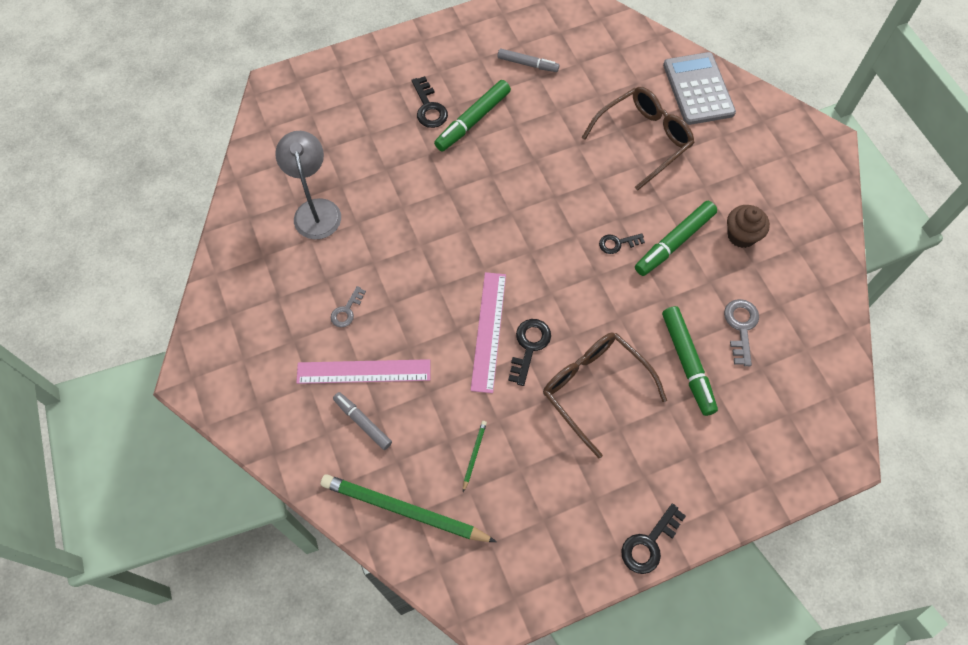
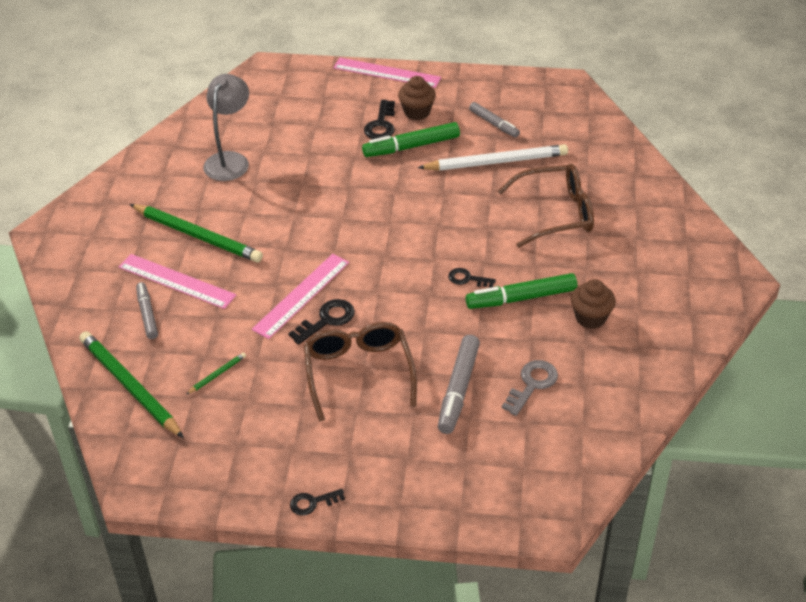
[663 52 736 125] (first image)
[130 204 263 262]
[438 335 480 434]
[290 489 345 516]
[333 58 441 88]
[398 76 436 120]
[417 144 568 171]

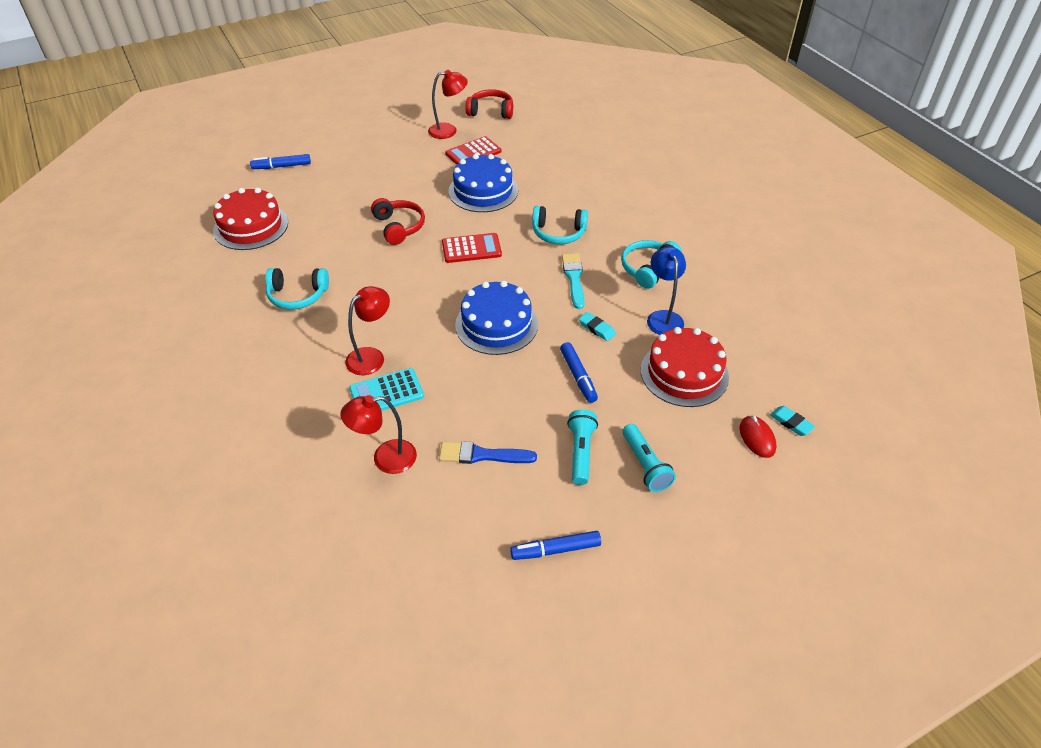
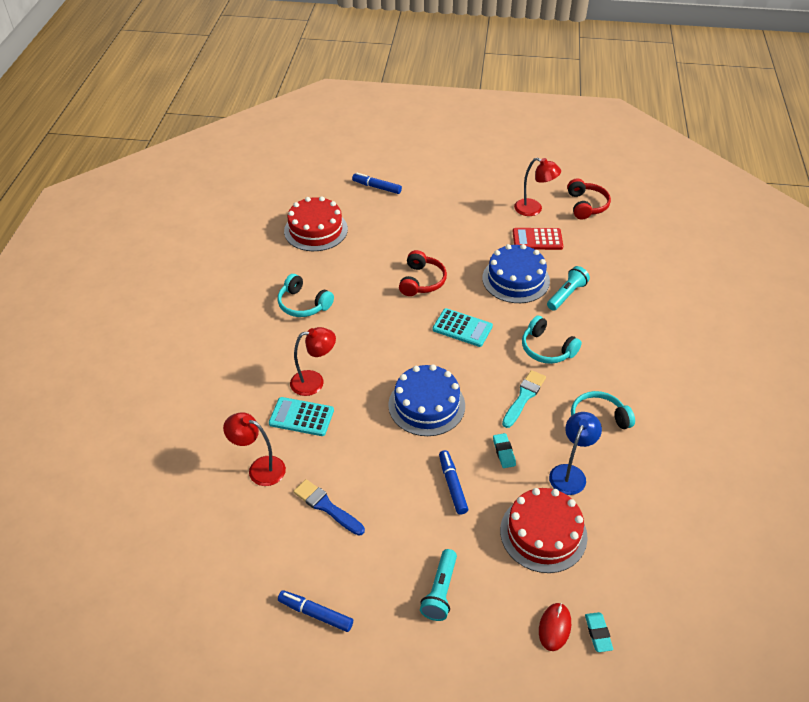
[567 178 611 220]
[433 308 493 347]
[439 450 468 515]
[547 266 590 311]

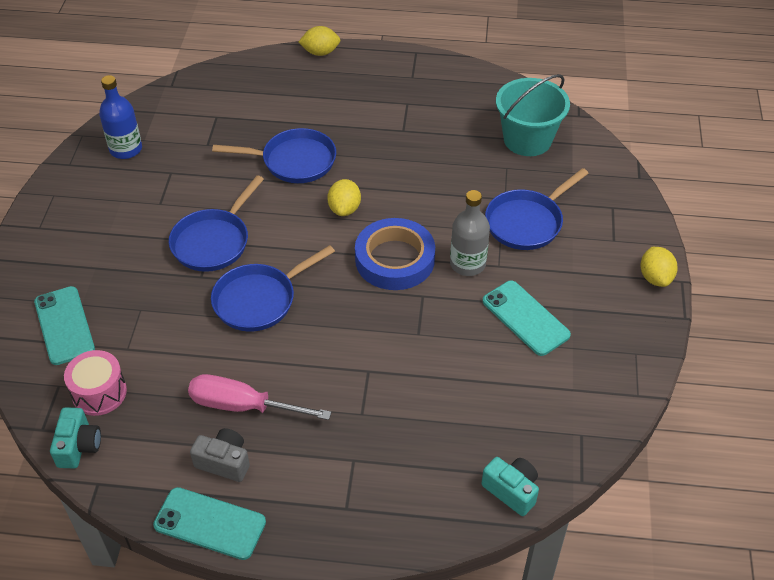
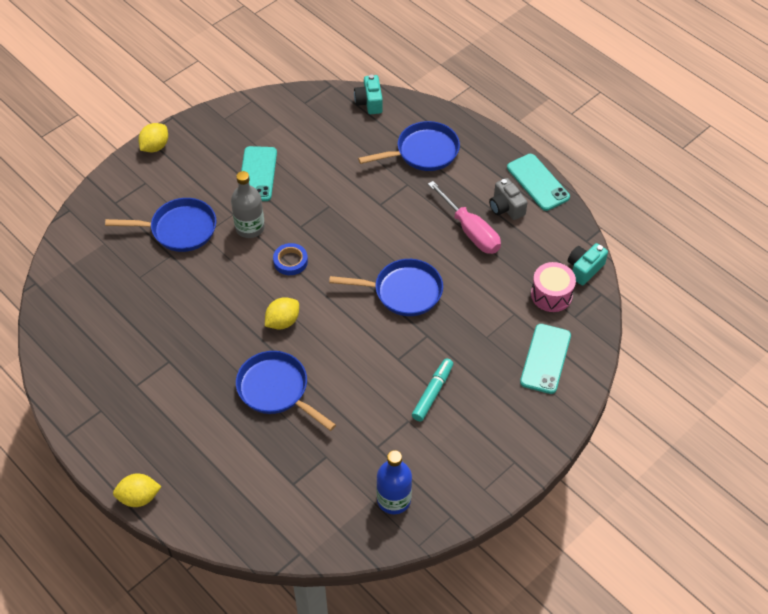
[113 473 162 507]
[496 74 570 156] (first image)
[358 121 460 171]
[273 243 308 275]
[412 358 453 421]

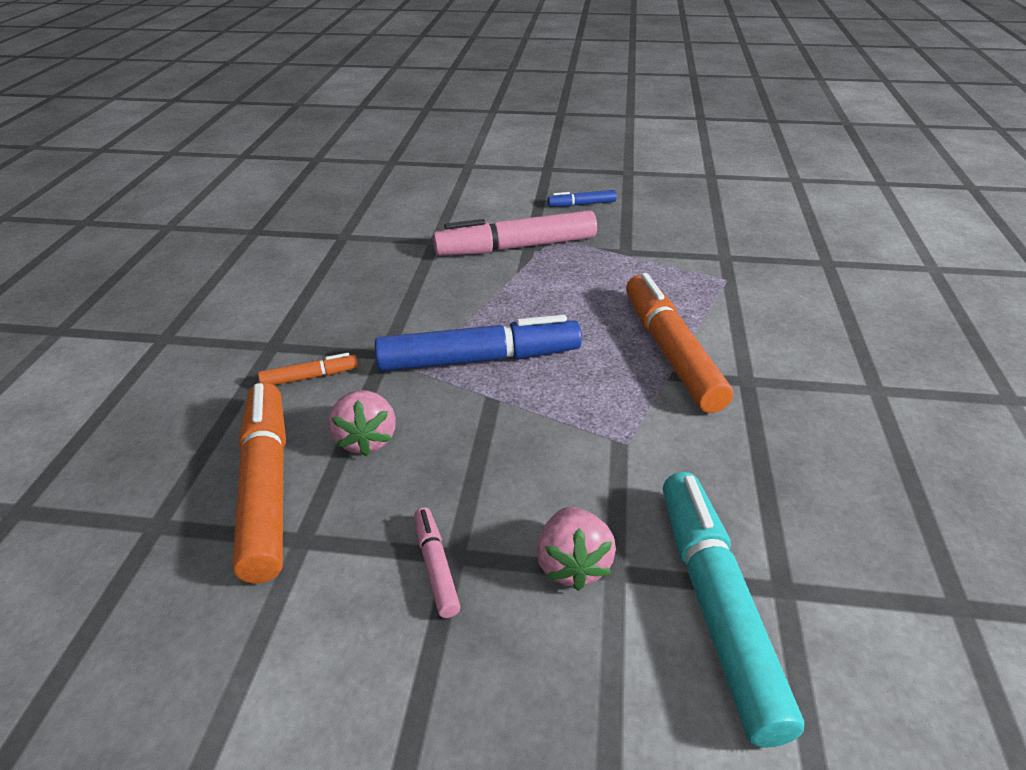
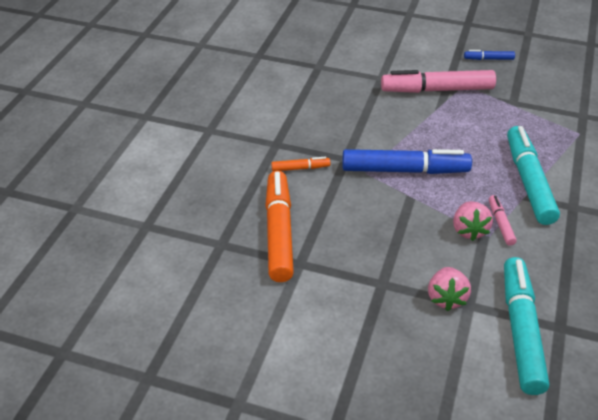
[507 126 560 225]
[453 201 493 241]
[489 195 517 246]

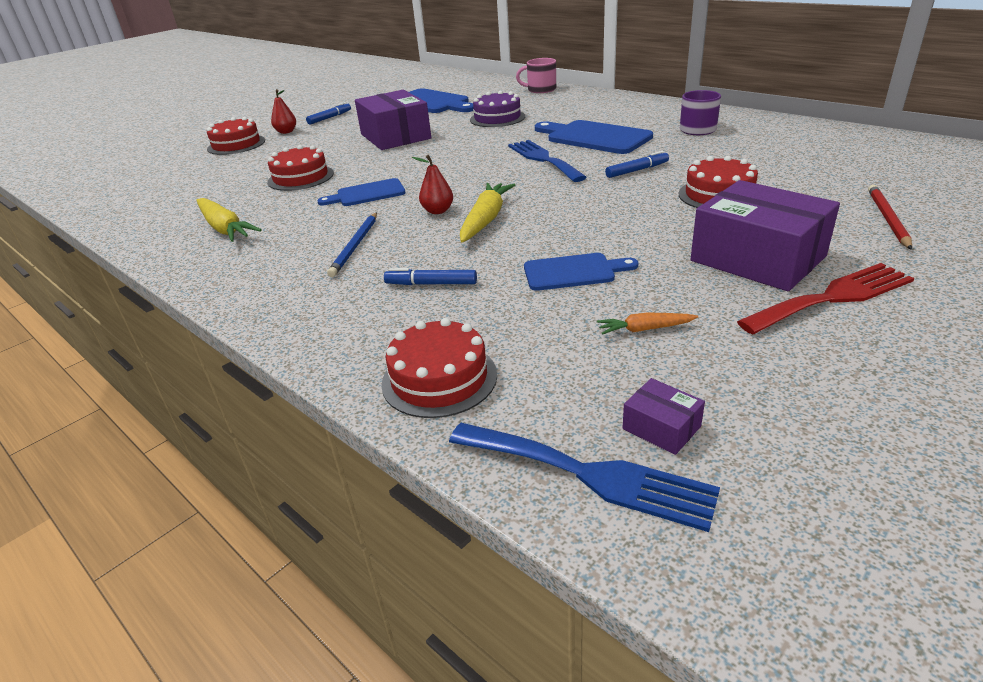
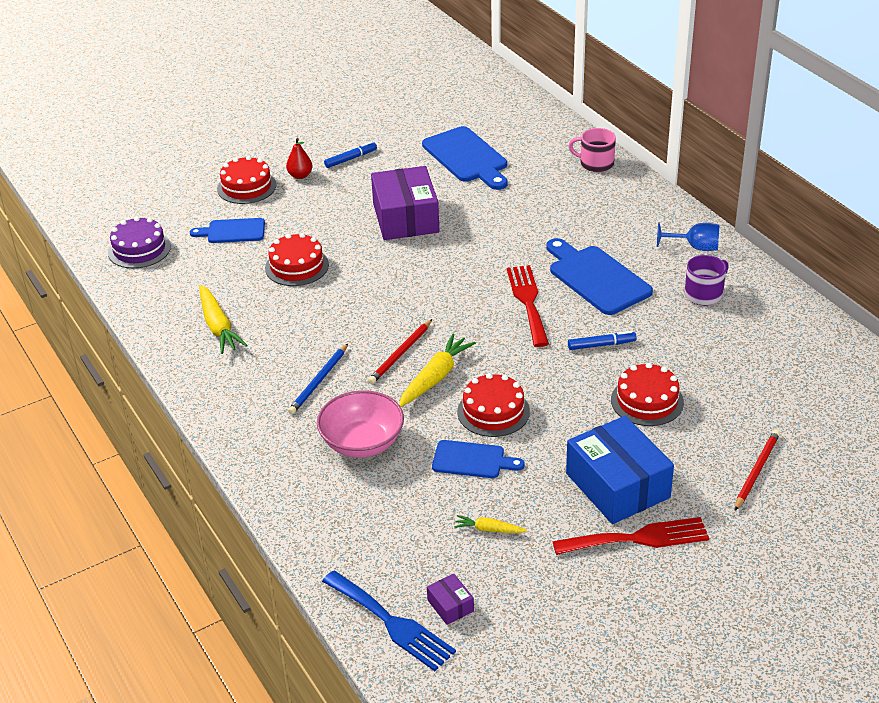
[108 216 171 268]
[507 265 549 347]
[368 319 432 384]
[190 218 265 243]
[566 416 674 524]
[317 390 404 458]
[454 515 527 533]
[457 373 530 437]
[657 222 719 251]

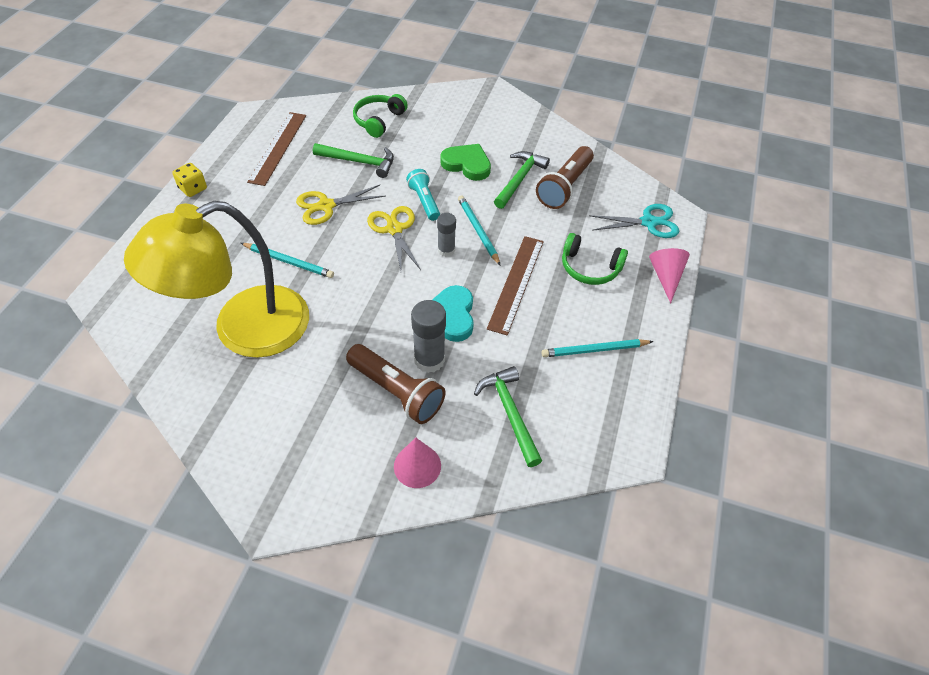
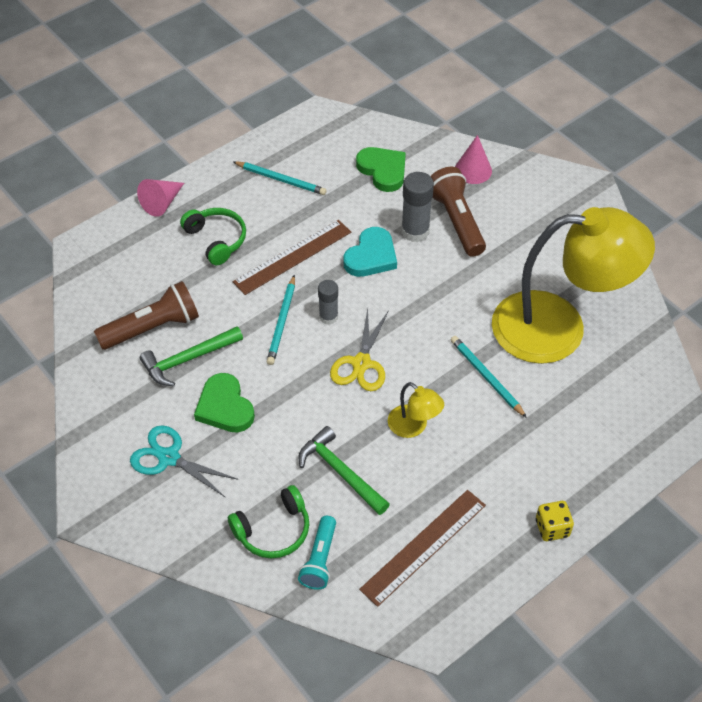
[298 516 336 590]
[388 382 444 438]
[130 425 239 498]
[356 147 406 192]

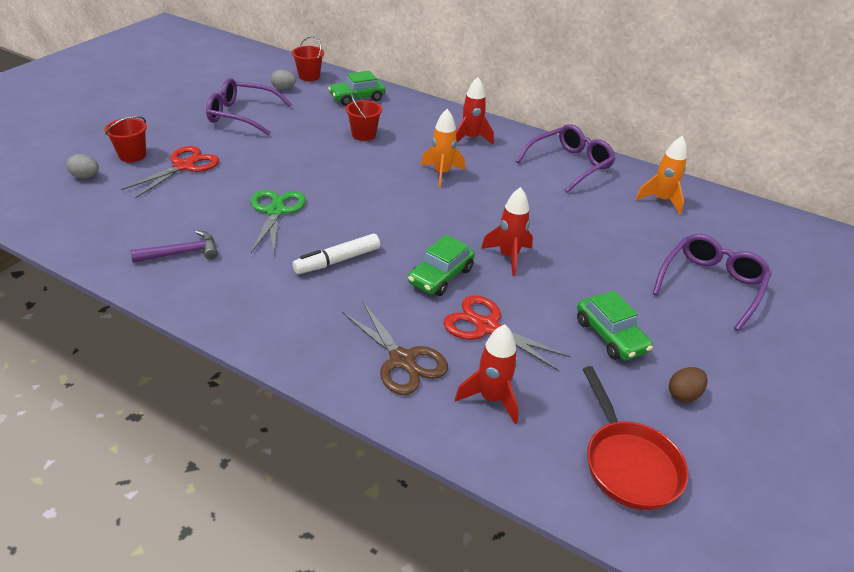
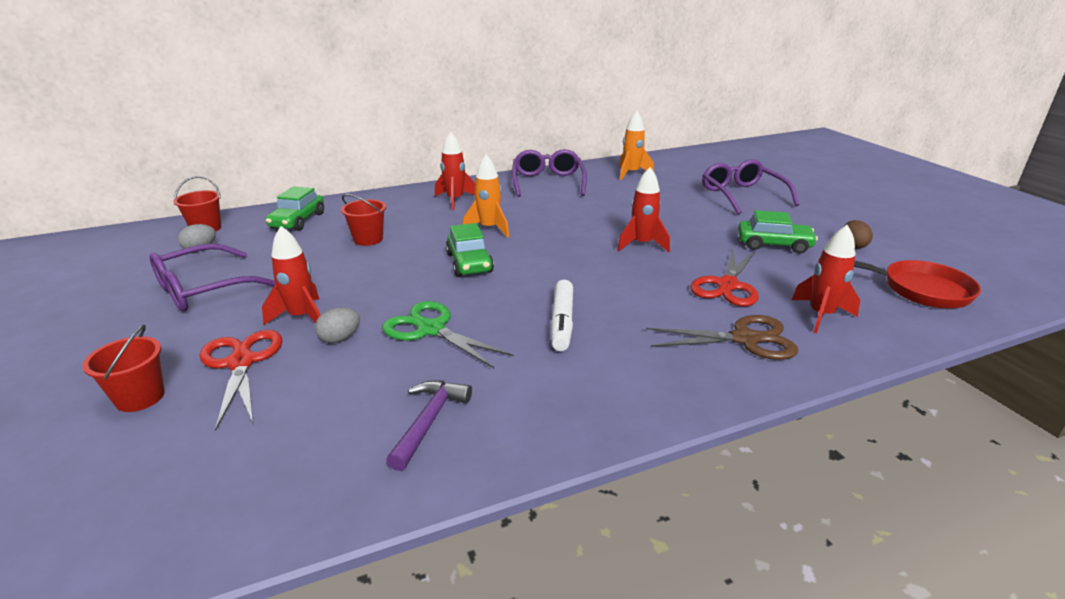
[315 307 360 343]
[446 223 494 276]
[690 248 759 306]
[262 226 320 325]

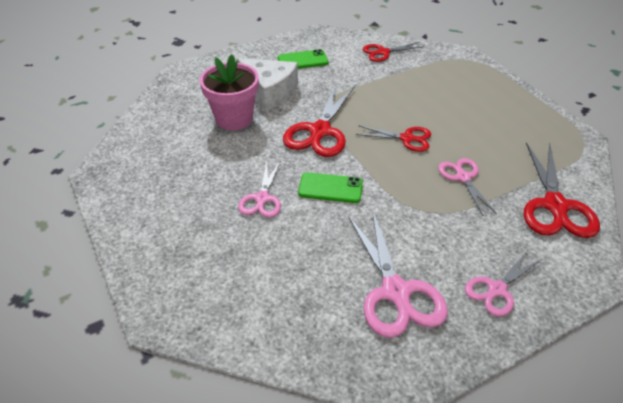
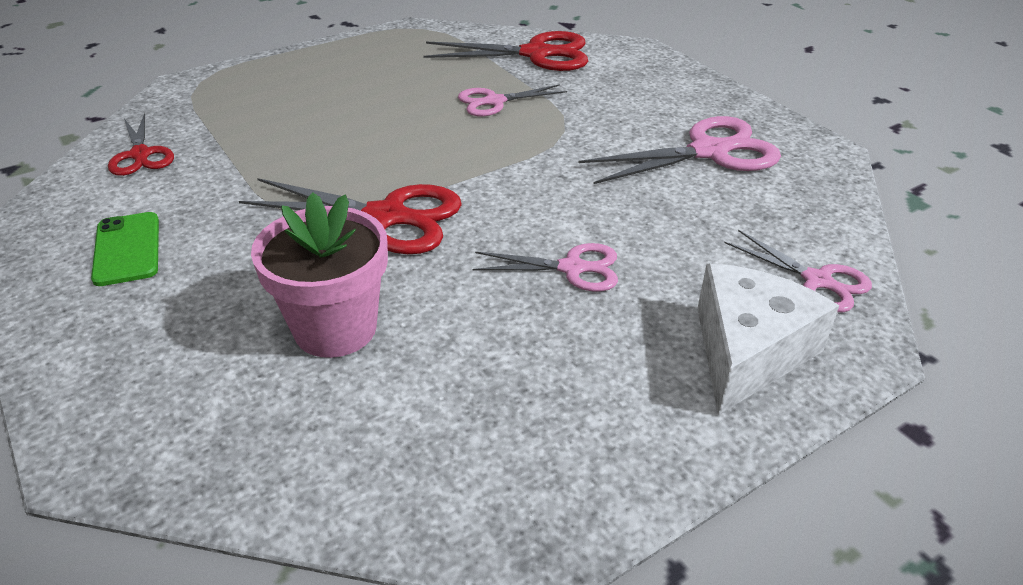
[697 264 839 415]
[356 125 431 152] (first image)
[298 172 363 203] (first image)
[724 230 872 312]

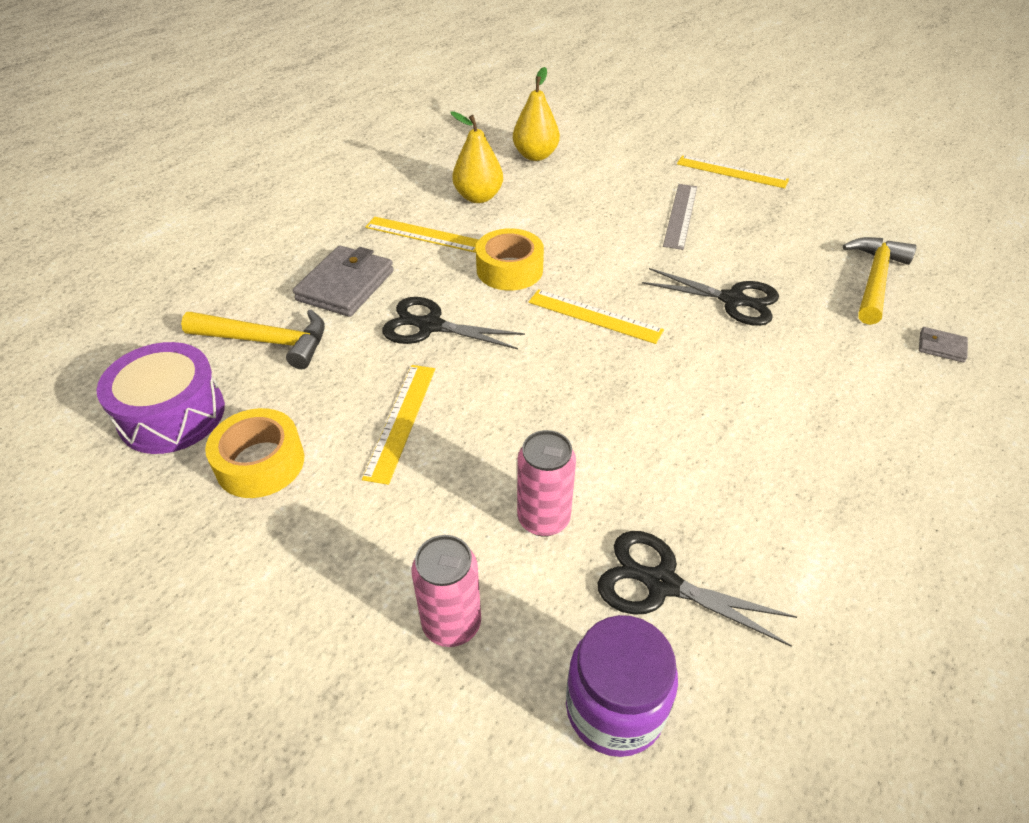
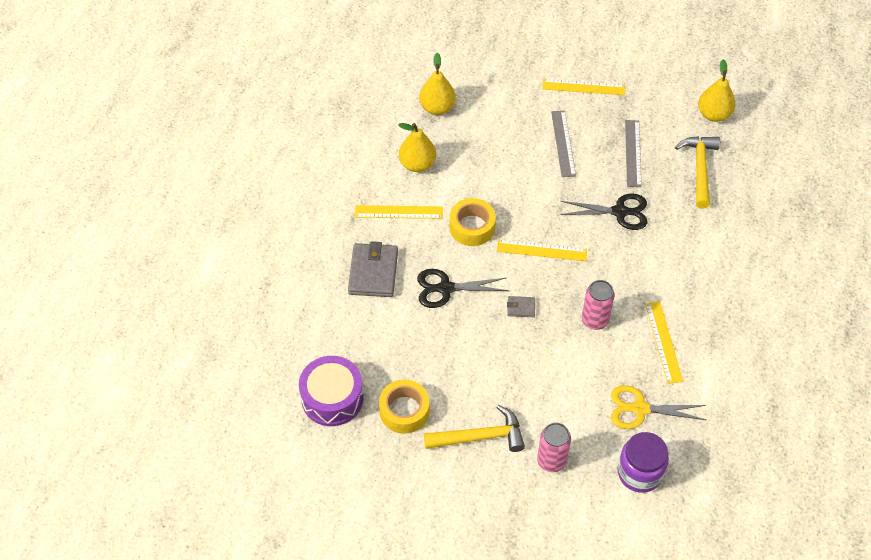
[424 405 525 452]
[507 296 535 317]
[645 302 683 384]
[582 280 615 330]
[611 385 706 429]
[698 59 735 122]
[625 120 642 187]

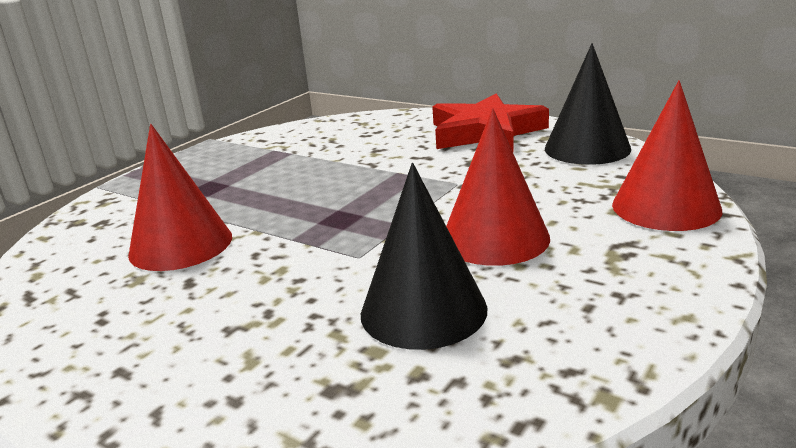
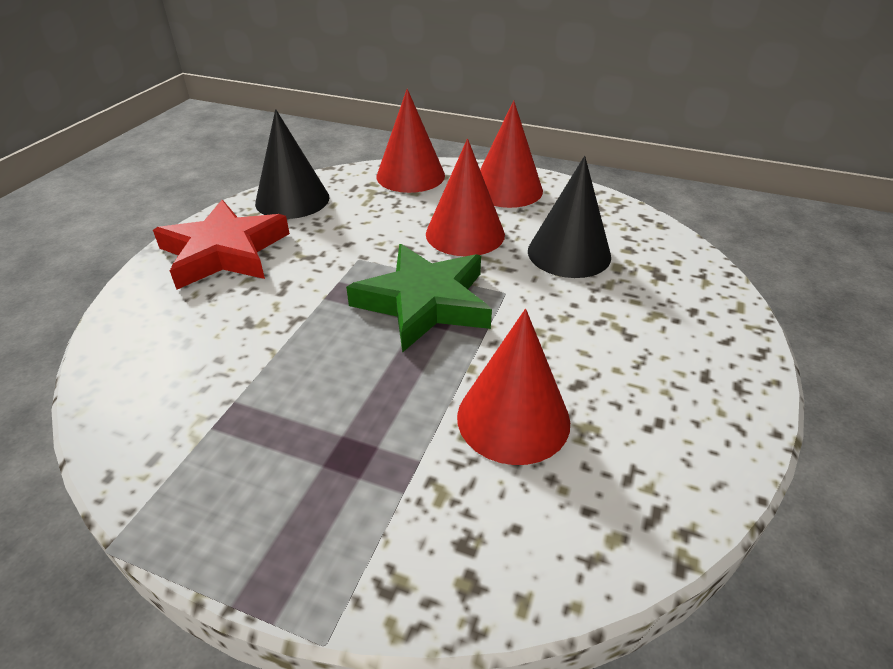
[480 100 543 208]
[346 244 492 353]

